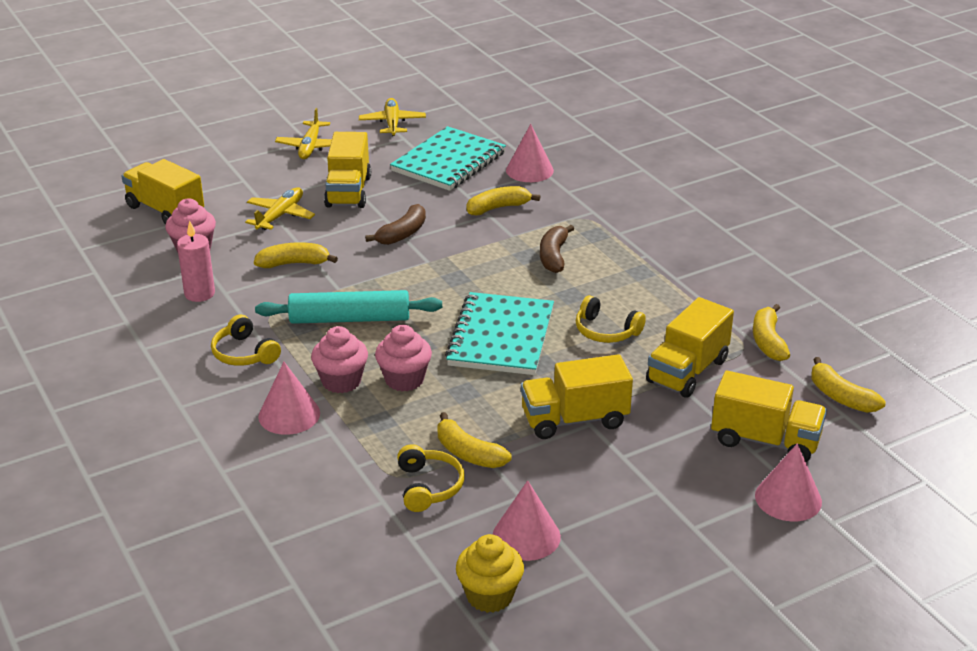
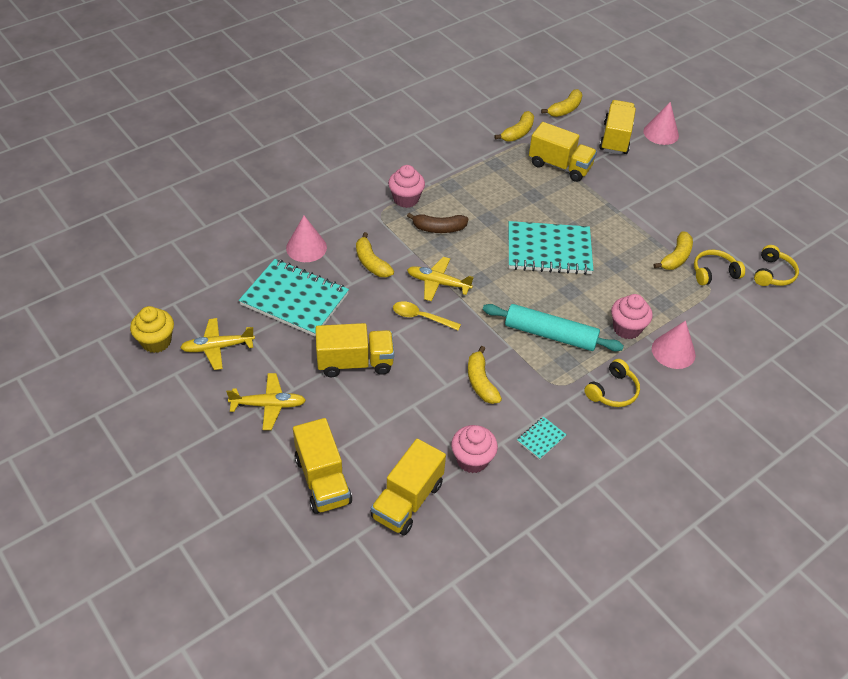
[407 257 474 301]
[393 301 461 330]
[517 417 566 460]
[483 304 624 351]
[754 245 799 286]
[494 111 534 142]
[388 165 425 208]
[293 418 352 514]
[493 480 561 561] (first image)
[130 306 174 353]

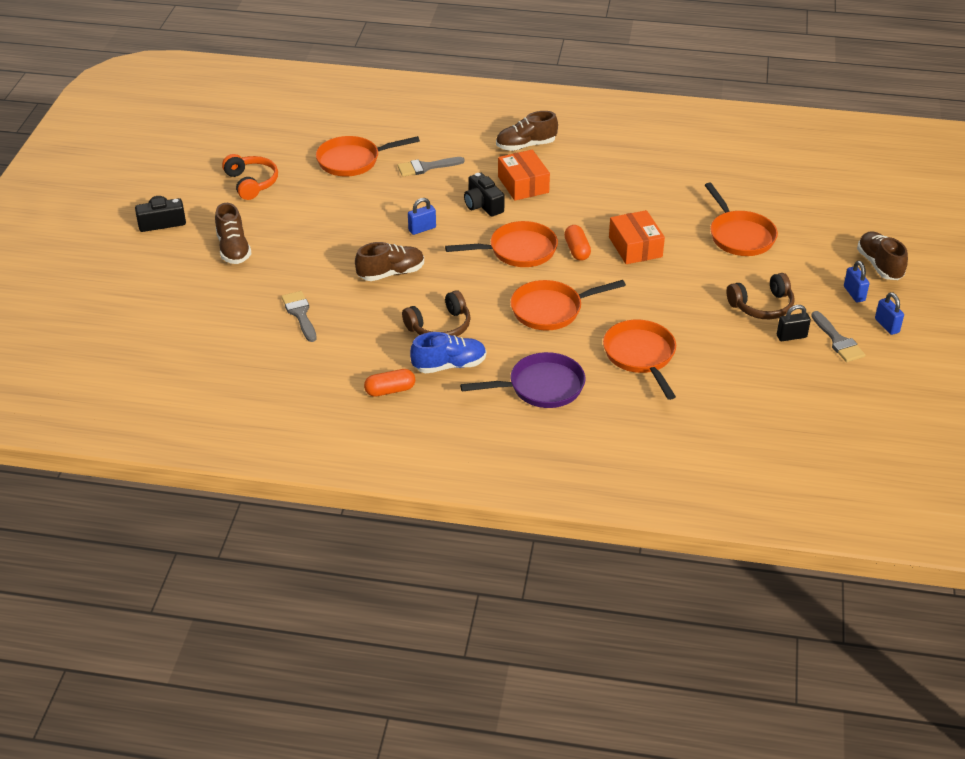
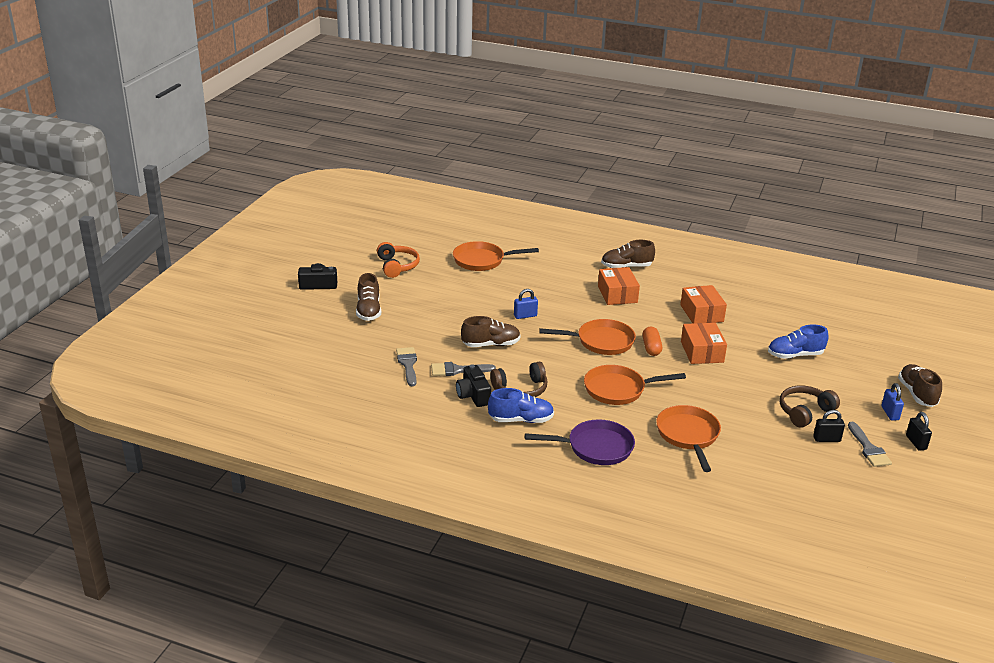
[431 362 496 376]
[456 365 491 407]
[768 324 829 359]
[780 385 840 428]
[906 412 932 451]
[364 369 415 397] (first image)
[680 285 727 324]

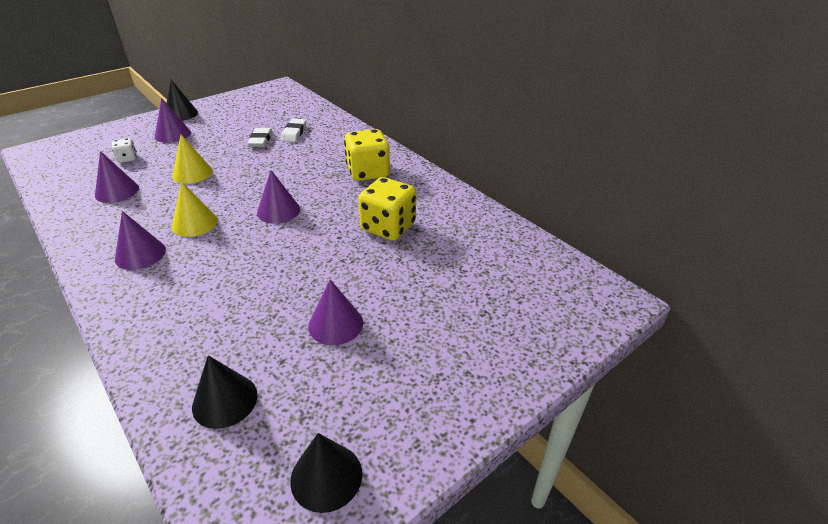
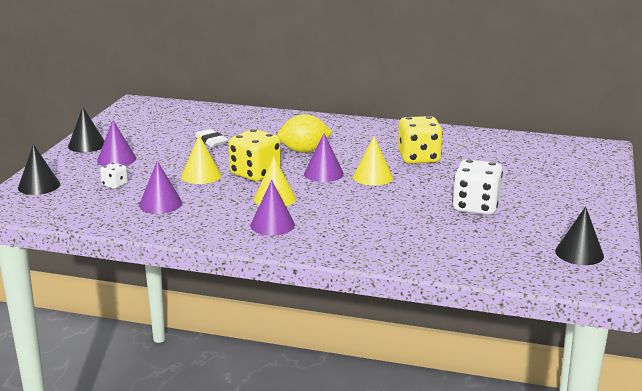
[281 119 306 142] (first image)
[229 129 281 181]
[452 159 503 215]
[18 144 60 195]
[278 114 333 153]
[353 136 393 186]

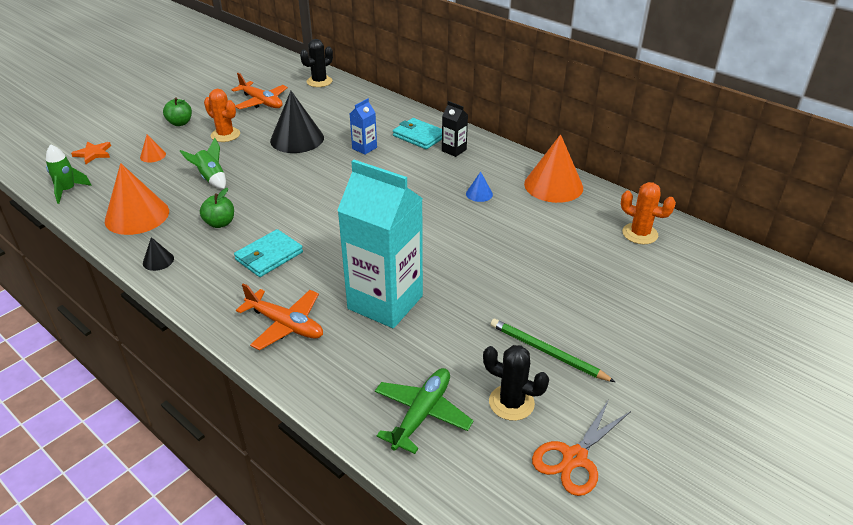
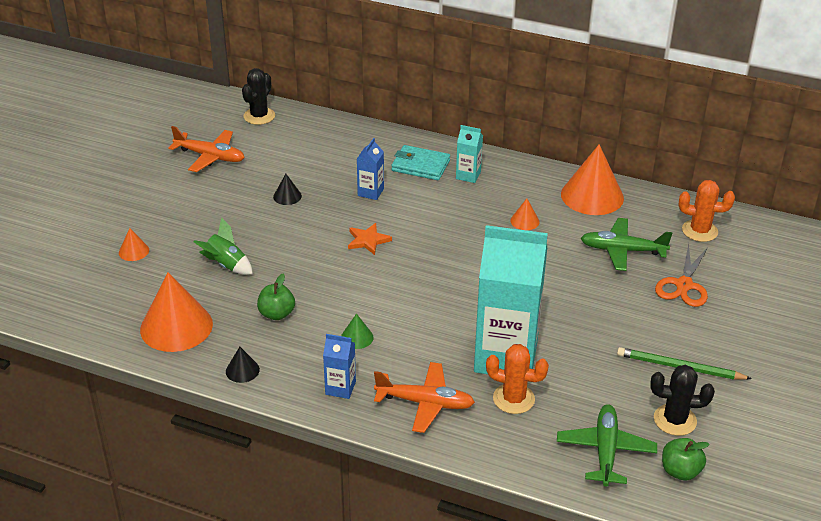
[486 344 549 414]
[273 174 302 205]
[662 438 710 480]
[456 125 483 183]
[348 223 392 255]
[46 144 92 204] (first image)
[510 198 539 230]
[341 314 373 349]
[655 243 708 307]
[581 218 672 271]
[323 334 356 399]

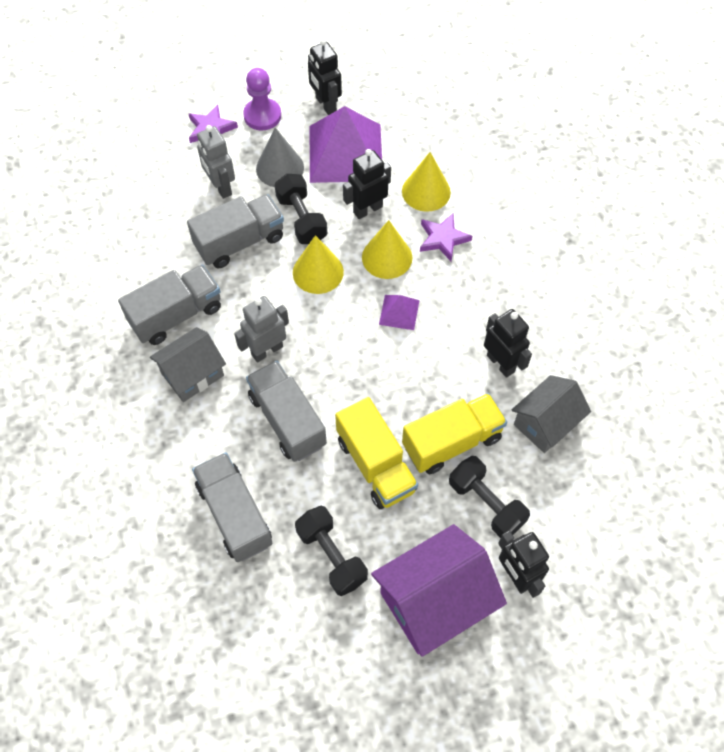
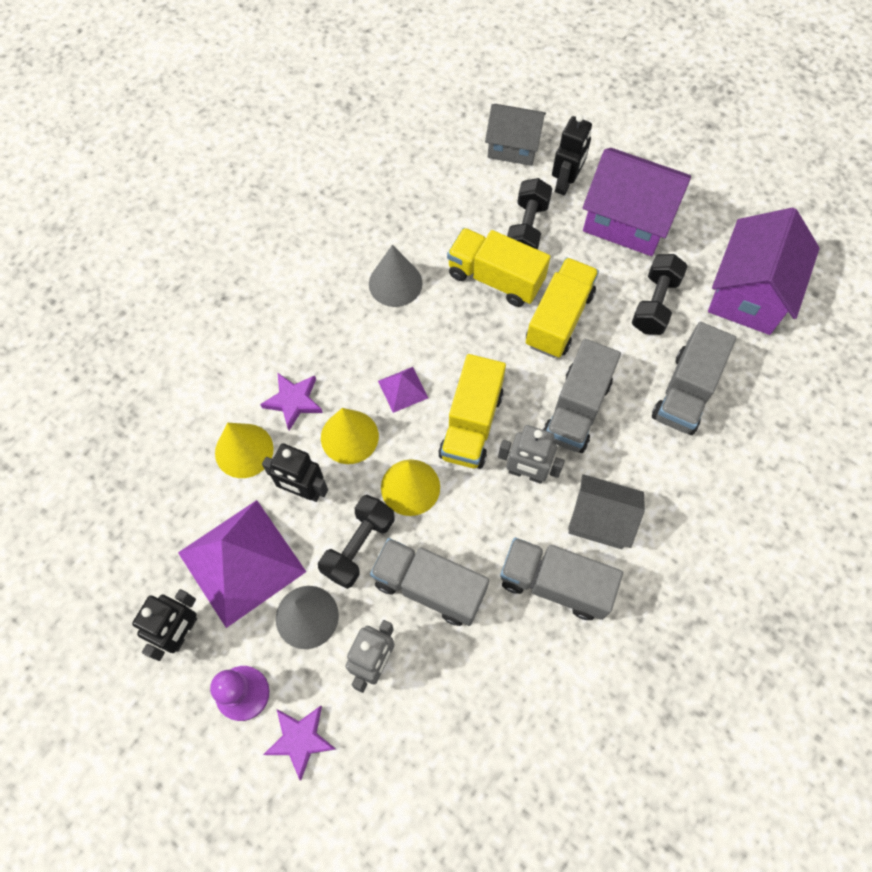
[369 245 423 307]
[485 104 546 166]
[708 208 820 335]
[438 354 506 469]

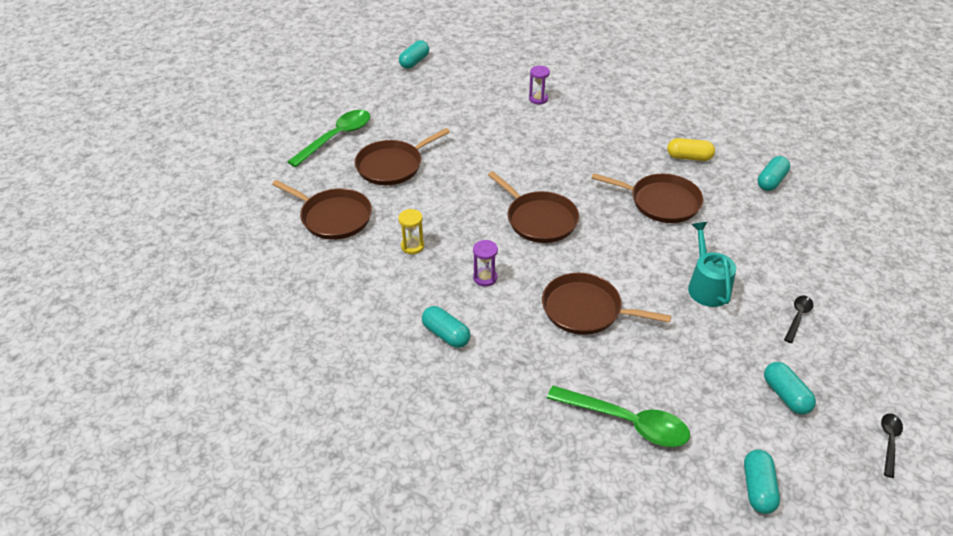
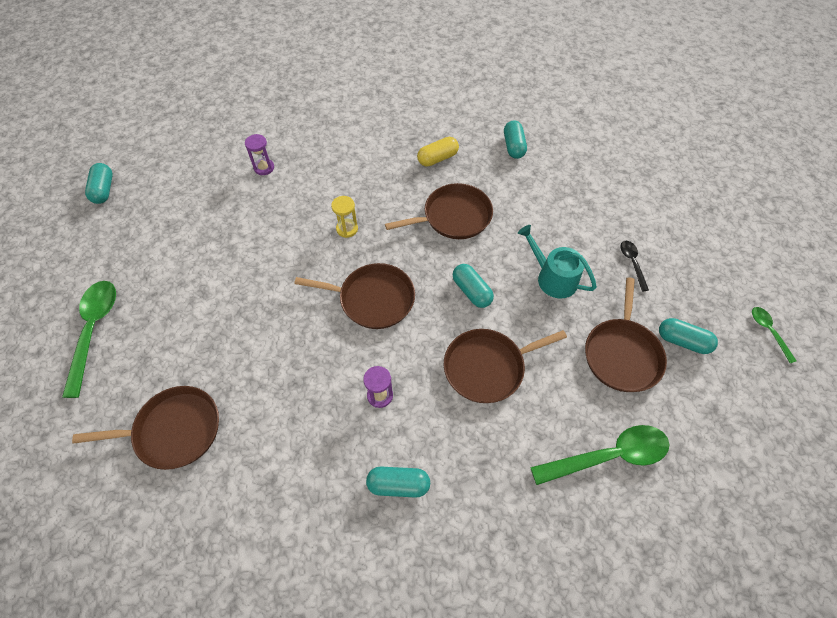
[585 278 667 392]
[331 196 358 238]
[752 307 796 363]
[453 264 494 308]

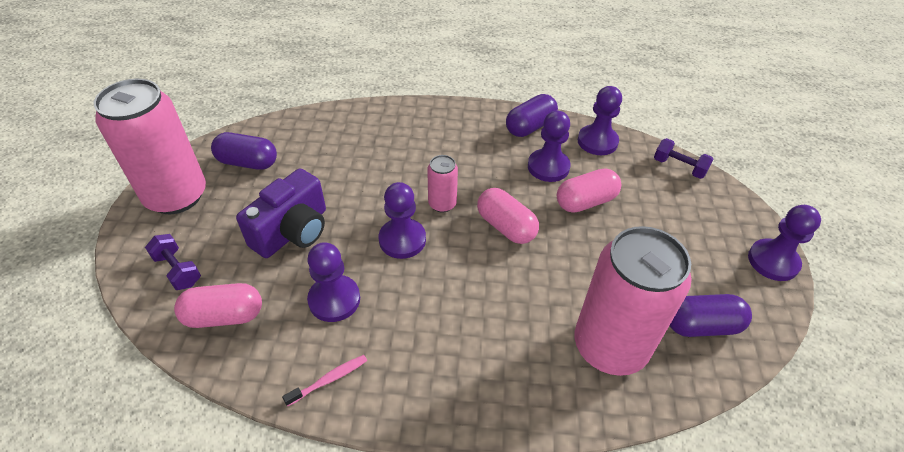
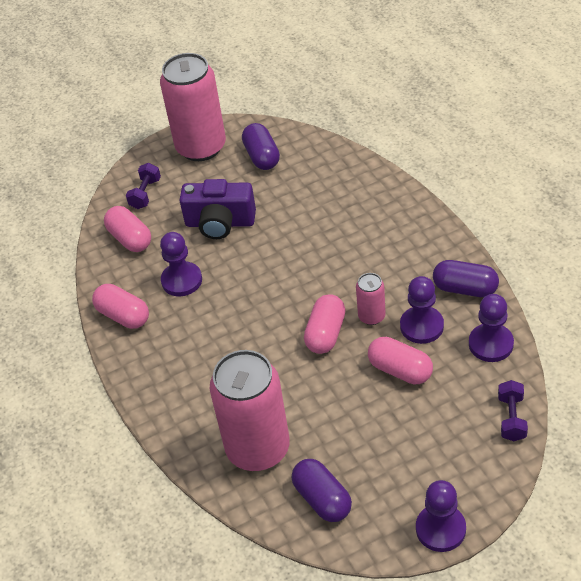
[356 273 386 325]
[379 182 426 259] (first image)
[92 284 149 329]

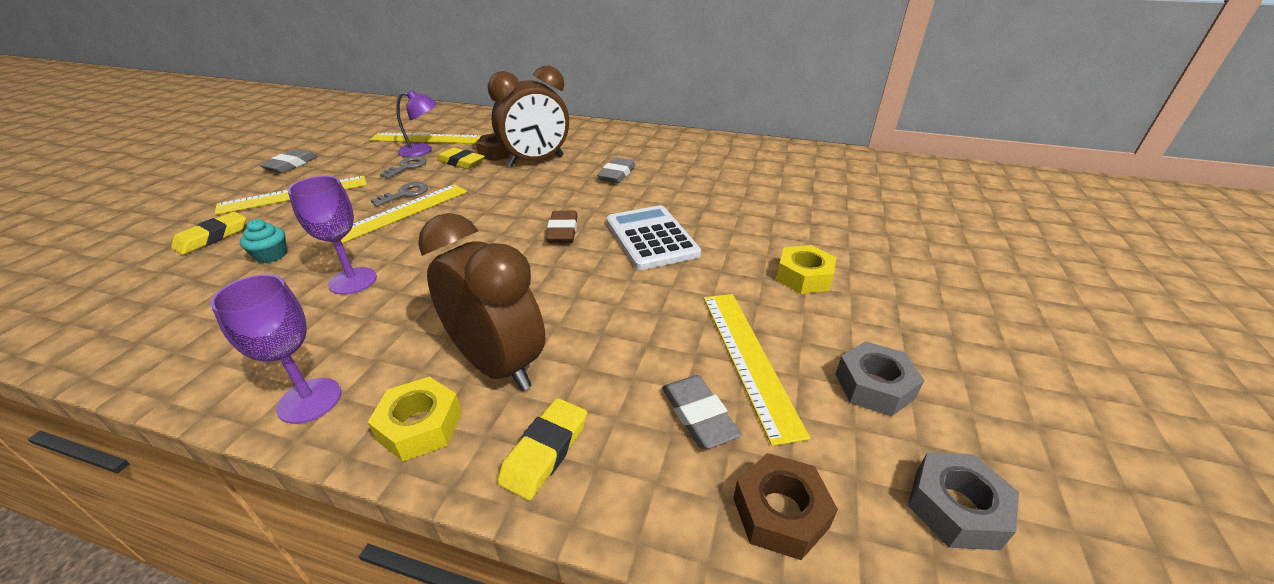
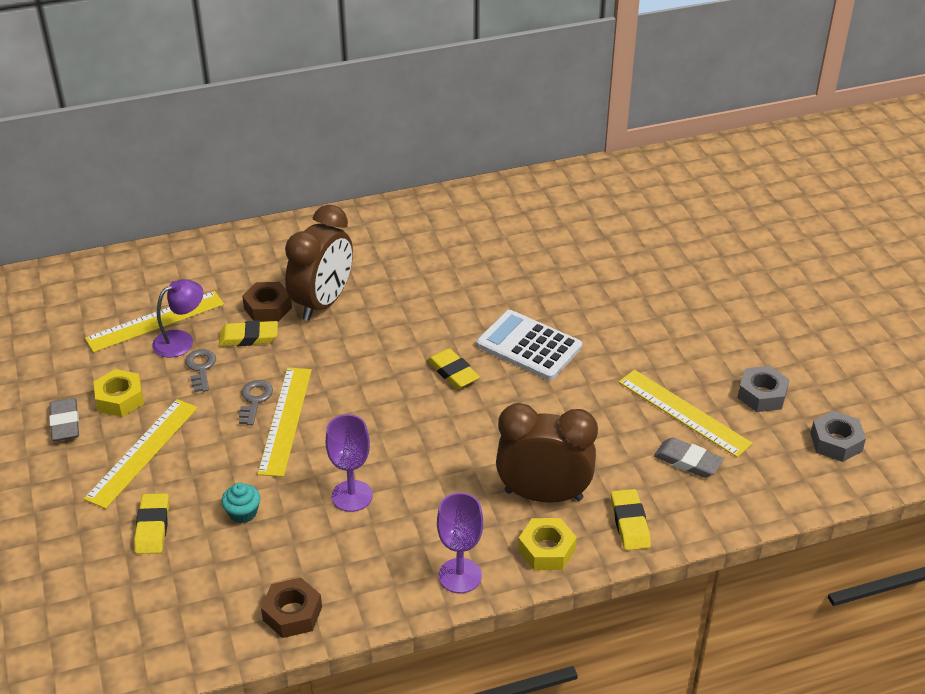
[597 158 635 183] (first image)
[427 348 480 389]
[94 369 144 417]
[261 578 322 638]

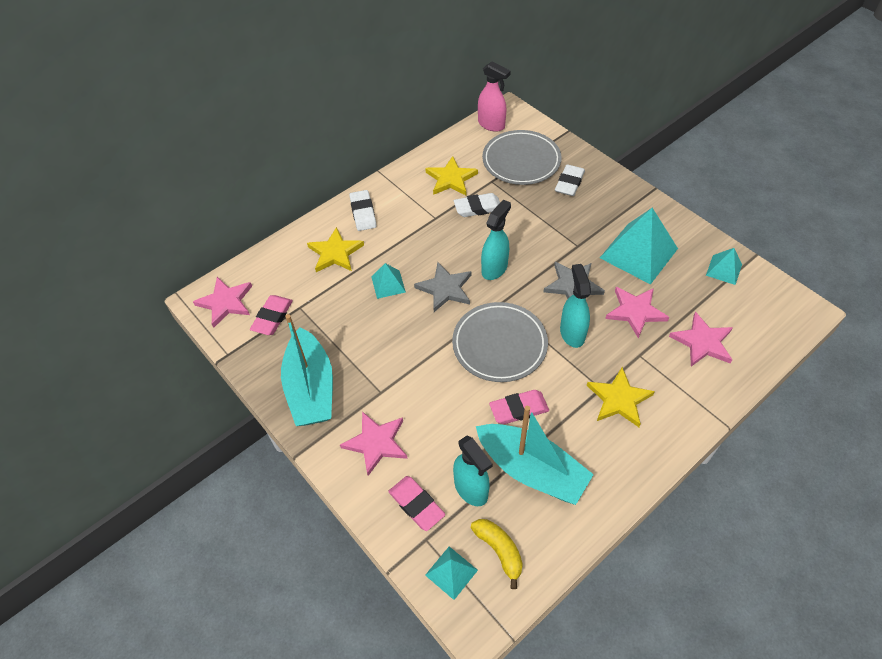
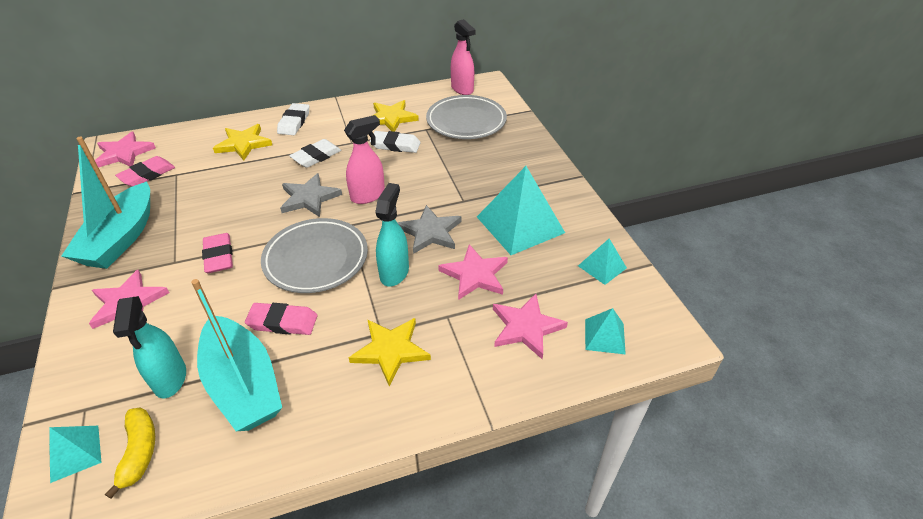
[289 139 341 168]
[344 115 385 204]
[585 308 626 354]
[202 233 233 273]

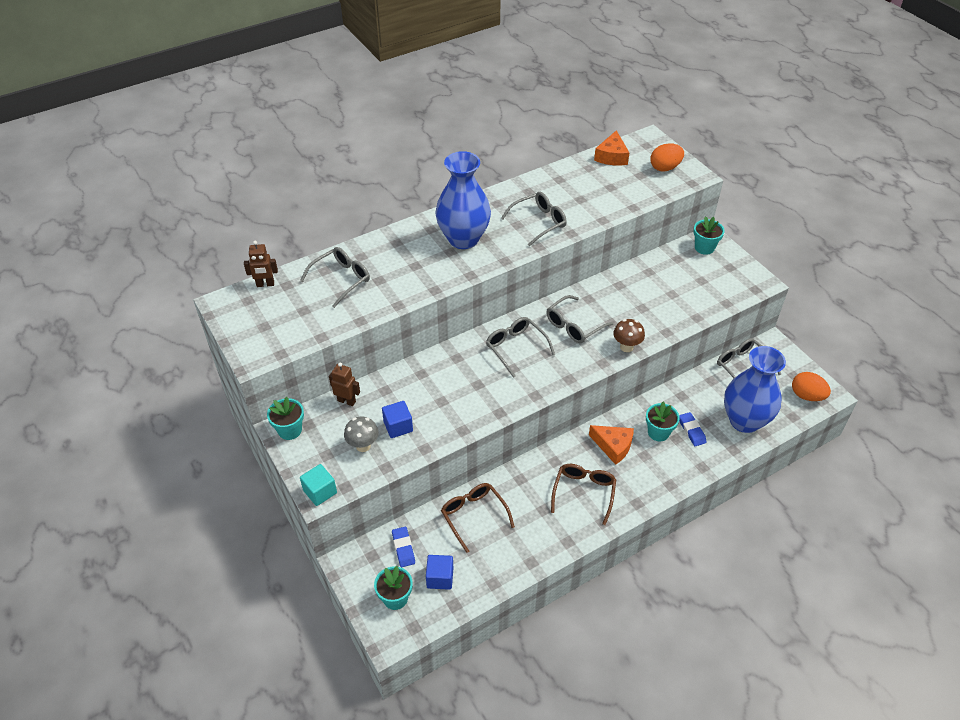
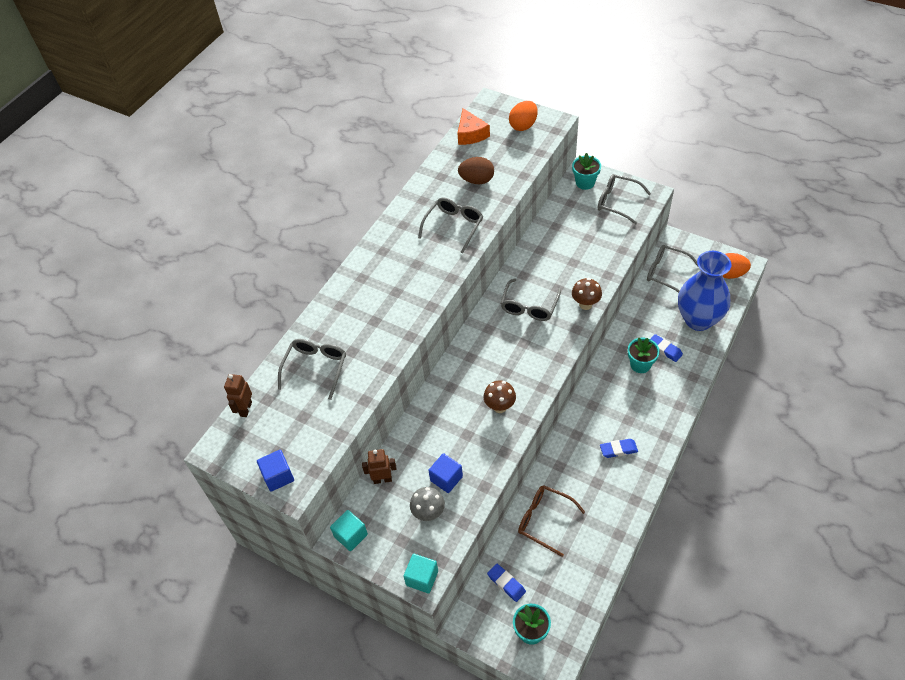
[435 151 491 249] (first image)
[224 374 252 417]
[598 174 651 224]
[330 510 368 551]
[589 425 634 465] (first image)
[600 439 638 458]
[257 450 294 492]
[458 157 494 184]
[483 380 516 413]

